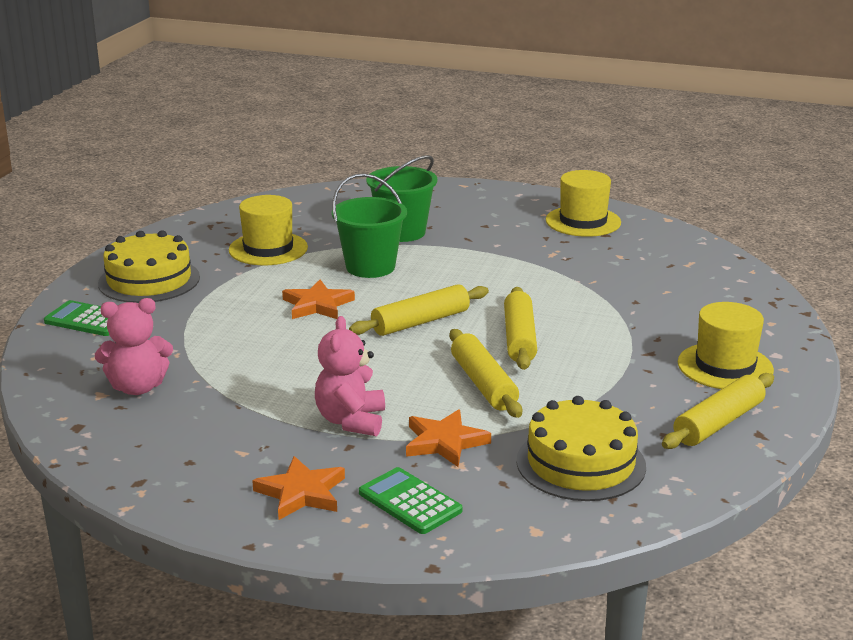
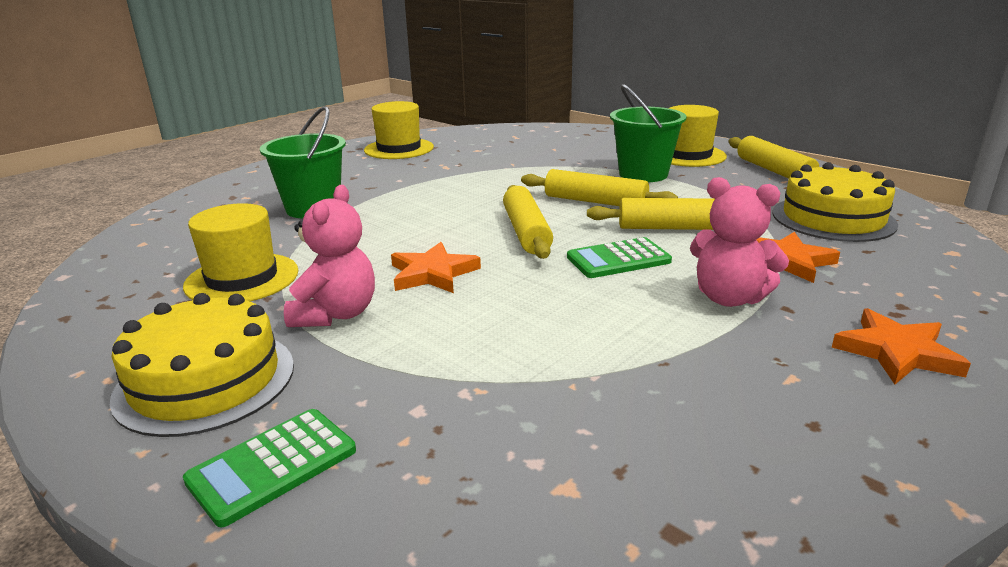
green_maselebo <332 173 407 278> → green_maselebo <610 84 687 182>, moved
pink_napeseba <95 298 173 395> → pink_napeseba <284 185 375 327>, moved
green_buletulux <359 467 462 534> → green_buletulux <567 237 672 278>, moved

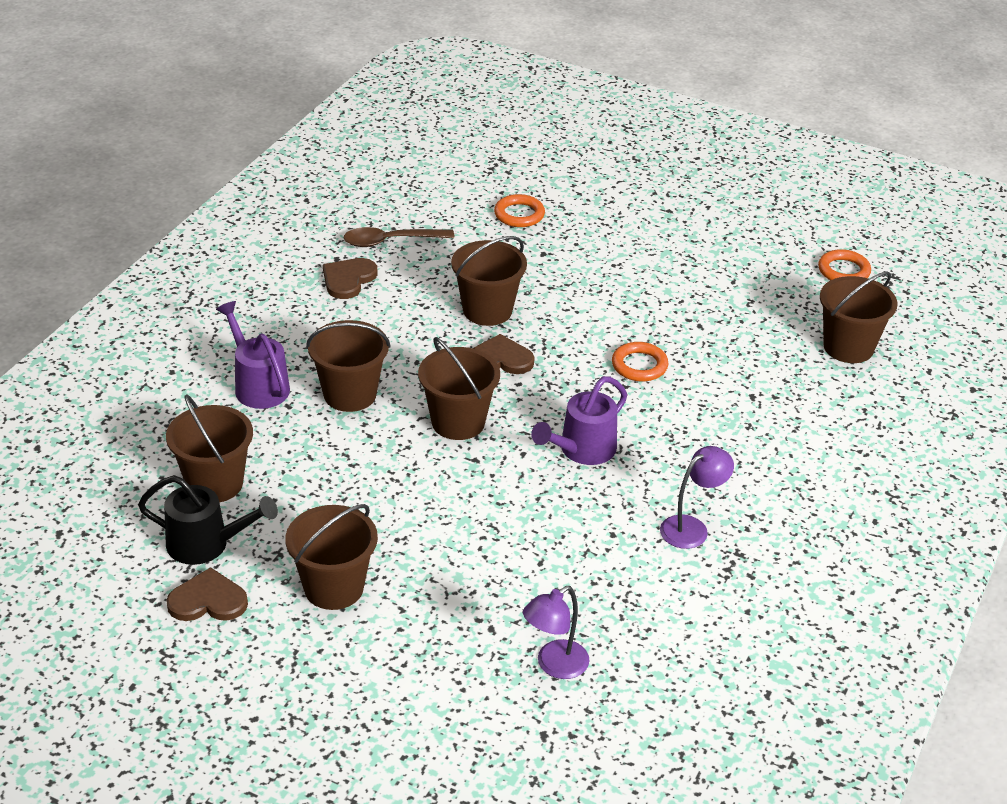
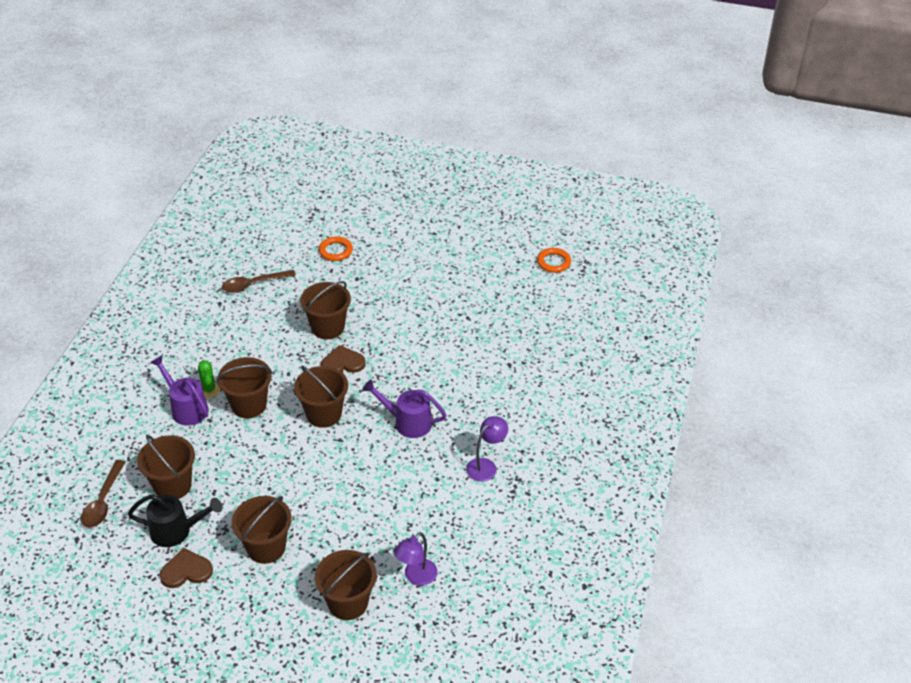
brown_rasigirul <323 258 378 299> → -
brown_maselebo <820 271 898 363> → brown_maselebo <315 550 377 620>, moved
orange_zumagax <612 342 669 381> → -
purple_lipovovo <531 376 627 465> → purple_lipovovo <362 379 447 438>, 75 degrees clockwise
- → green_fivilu <198 360 221 398>
- → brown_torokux <81 460 126 528>

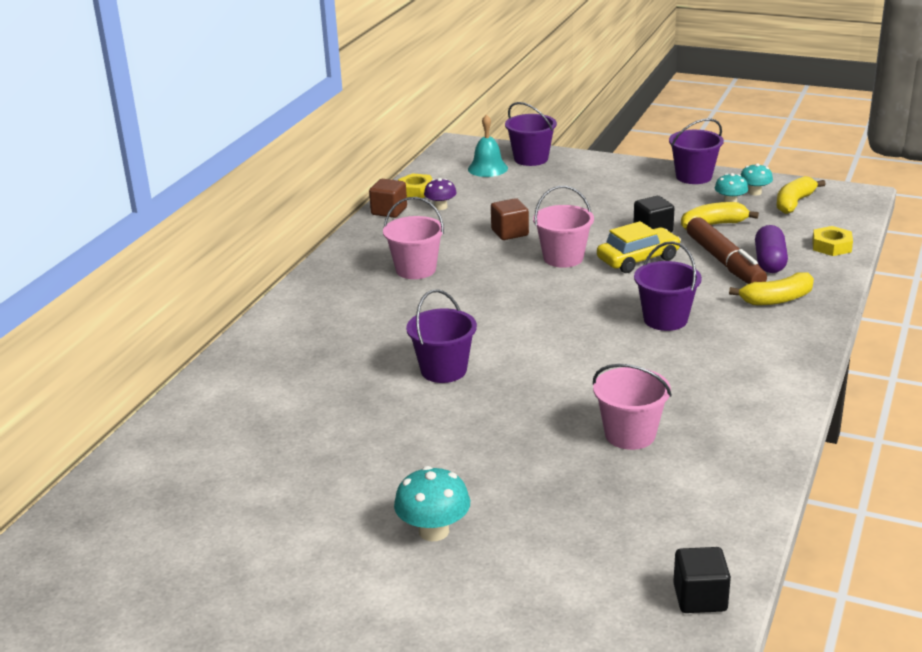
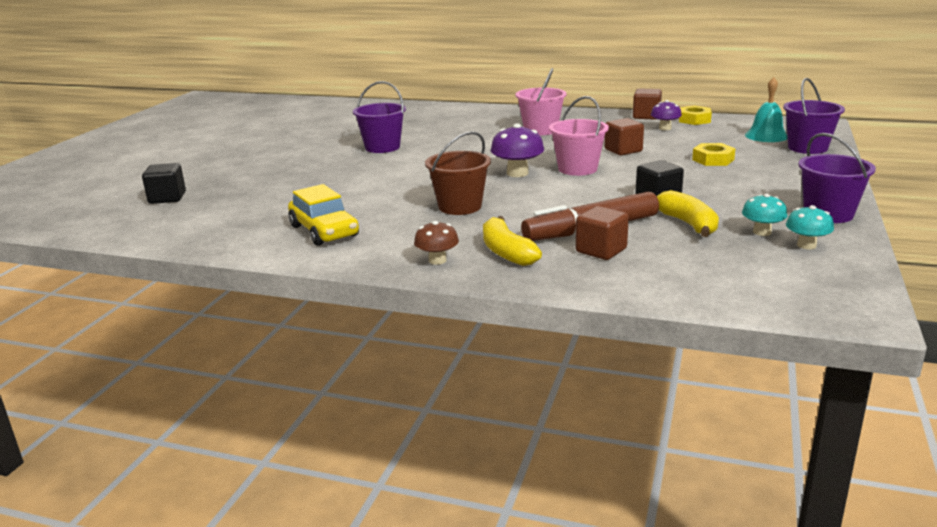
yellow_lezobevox <776 176 826 214> → -
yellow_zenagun <597 221 681 273> → yellow_zenagun <288 184 359 246>, moved
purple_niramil <755 225 788 273> → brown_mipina <576 206 629 260>
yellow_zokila <812 226 853 256> → yellow_zokila <692 143 736 166>, moved
purple_maselebo <634 241 702 331> → brown_maselebo <425 131 491 215>
pink_maselebo <593 364 672 450> → -
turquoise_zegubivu <394 466 470 541> → -
black_mipina <673 547 731 613> → black_mipina <142 163 186 204>, moved
- → purple_zegubivu <491 123 544 177>
- → brown_zegubivu <414 221 459 265>

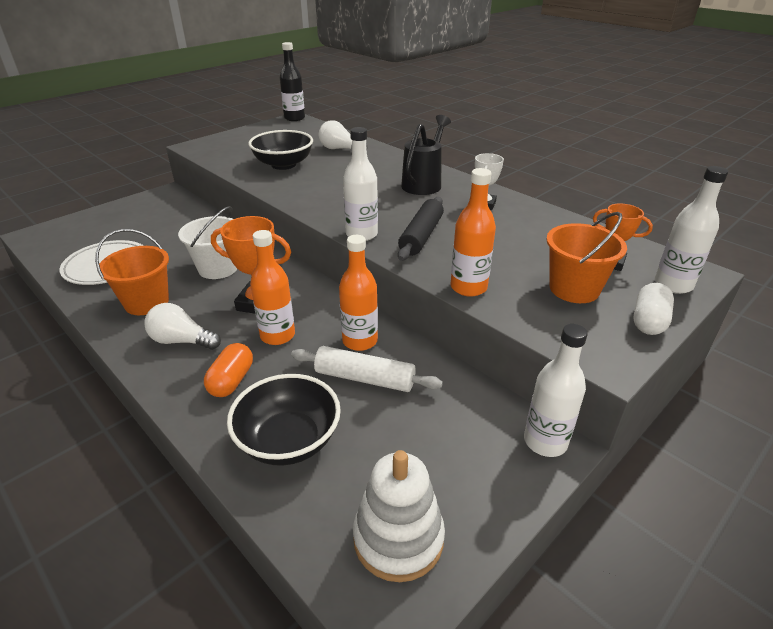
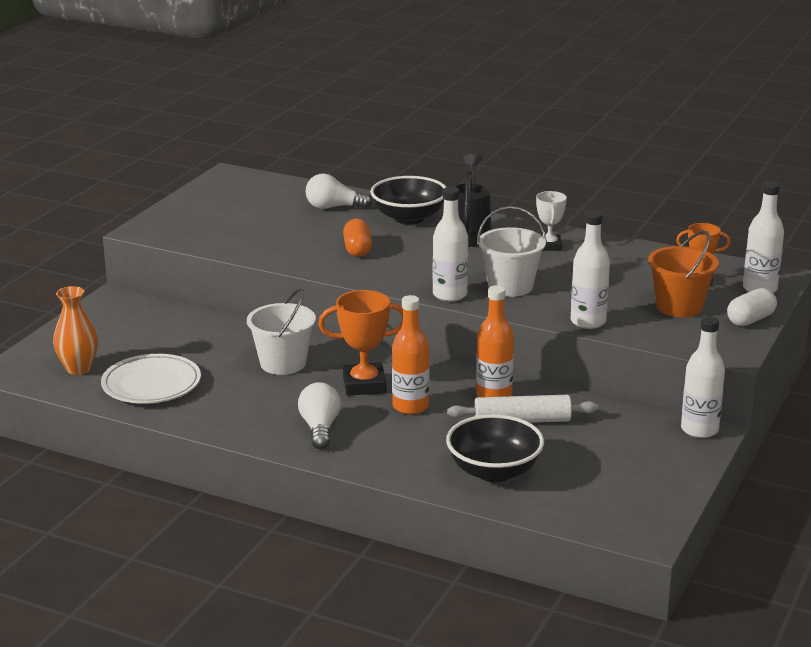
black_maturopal <280 42 305 121> → -
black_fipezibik <248 130 313 170> → black_fipezibik <370 176 446 224>, moved
orange_maturopal <451 168 496 297> → white_maturopal <571 211 610 329>
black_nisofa <398 197 444 261> → white_maselebo <477 206 547 297>
orange_maselebo <95 229 169 315> → -
white_niramil <633 283 674 335> → white_niramil <727 288 777 326>, 45 degrees clockwise
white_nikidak <144 303 221 350> → white_nikidak <298 382 341 449>, 90 degrees clockwise
orange_niramil <204 343 253 397> → orange_niramil <343 219 372 257>, moved
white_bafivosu <353 450 445 582> → -
- → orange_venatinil <53 286 98 375>

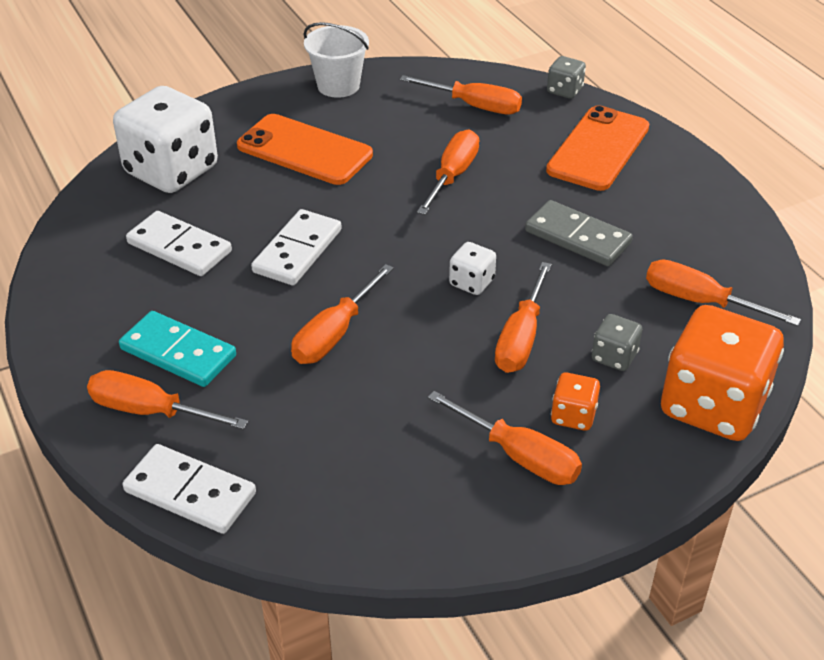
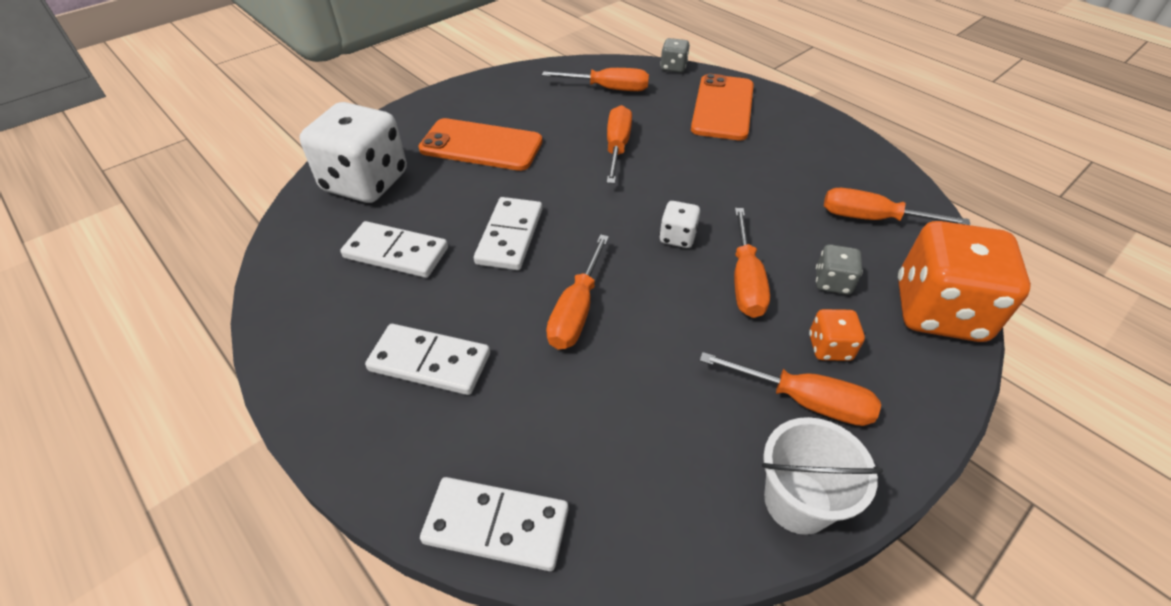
white_maselebo <303 22 369 98> → white_maselebo <762 417 883 535>, moved
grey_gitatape <525 200 633 266> → -
turquoise_gitatape <119 311 236 387> → white_gitatape <365 324 490 395>
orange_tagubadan <87 370 248 430> → -

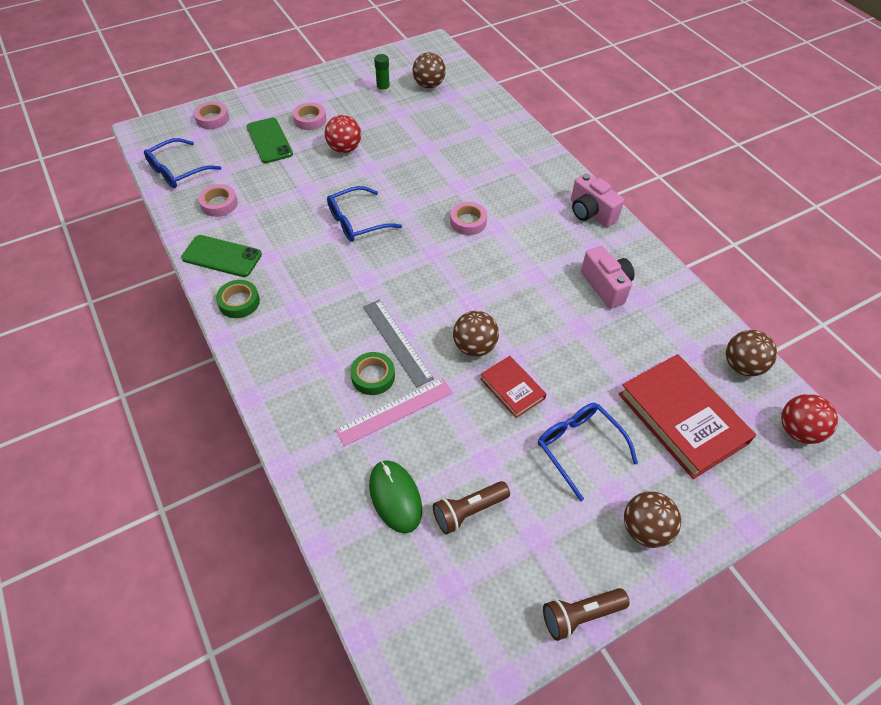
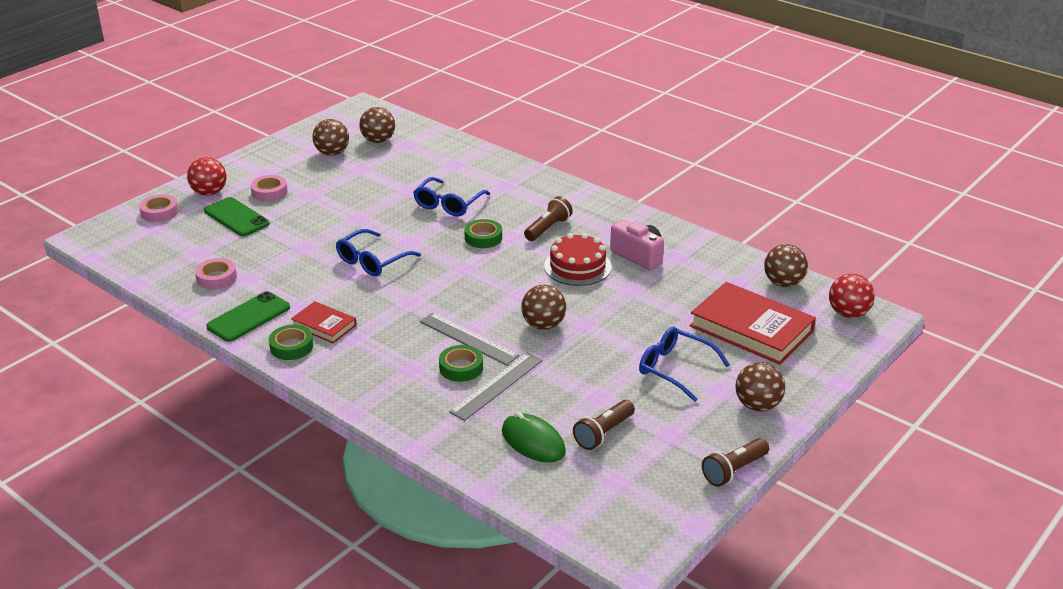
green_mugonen <374 54 390 94> → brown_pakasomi <312 119 349 156>
red_pakasomi <325 115 361 153> → red_pakasomi <187 157 227 196>, moved
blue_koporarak <144 138 221 188> → blue_koporarak <413 177 490 217>, moved
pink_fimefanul <571 173 624 227> → -
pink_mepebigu <450 202 487 235> → green_mepebigu <464 219 502 248>
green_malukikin <181 235 262 277> → green_malukikin <206 291 290 342>, 45 degrees counterclockwise
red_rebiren <480 356 546 418> → red_rebiren <291 301 357 343>, moved
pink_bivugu <335 378 453 446> → grey_bivugu <449 353 543 421>
- → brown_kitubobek <524 196 573 241>
- → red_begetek <544 233 612 286>

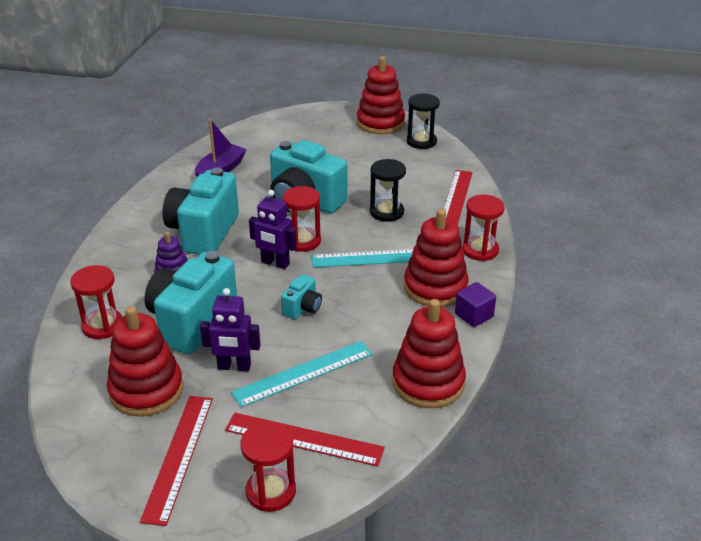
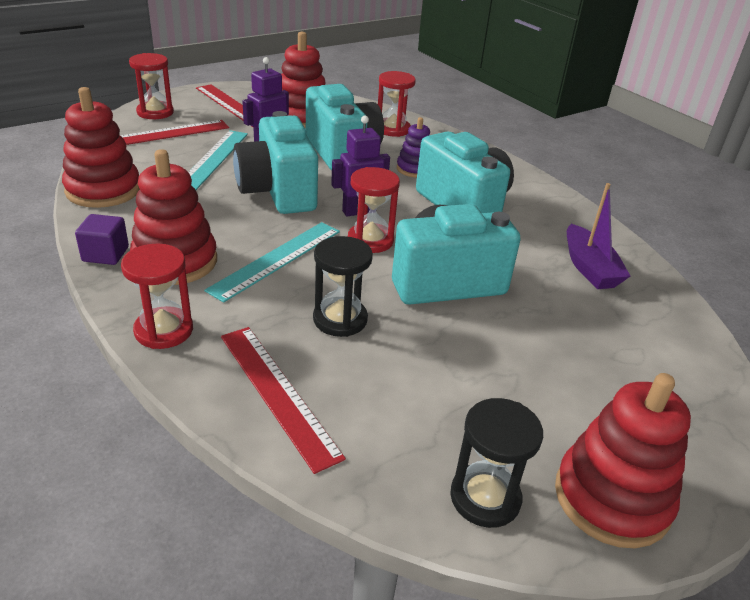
turquoise_fimefanul <281 274 322 319> → turquoise_fimefanul <233 111 318 214>, x2.17

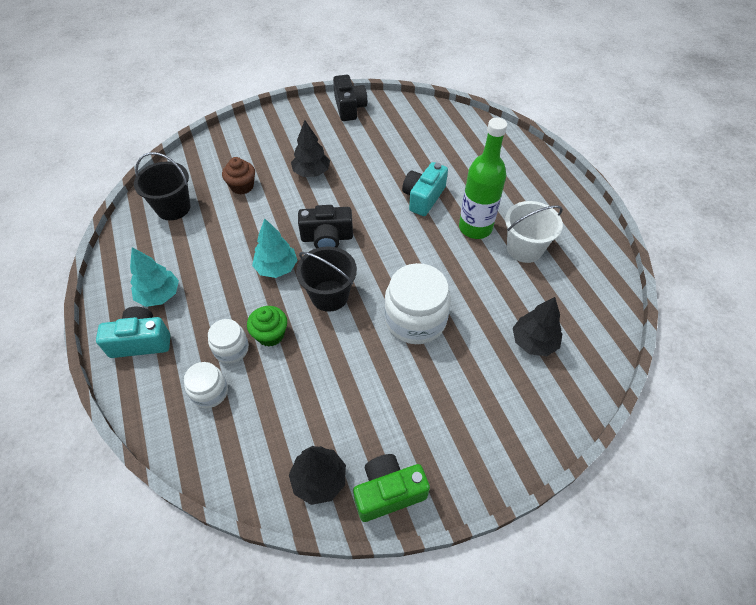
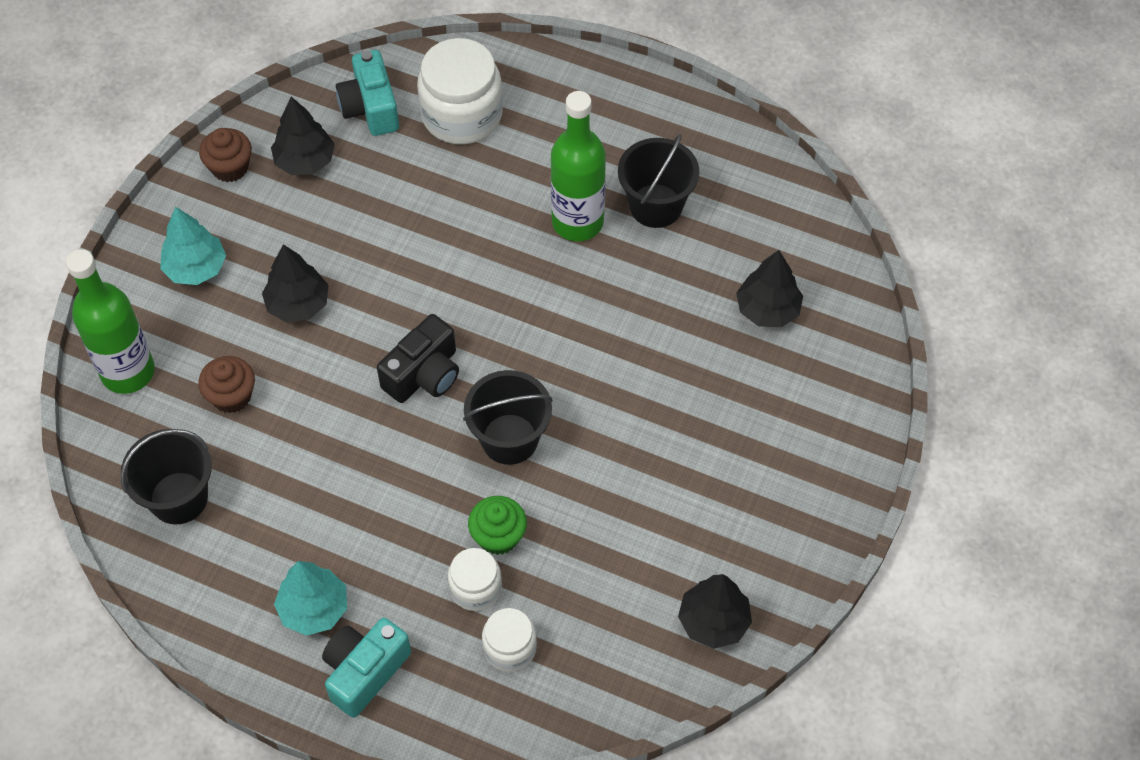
black_fimefanul <333 75 367 121> → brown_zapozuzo <199 128 252 182>
turquoise_fimefanul <402 162 448 216> → turquoise_fimefanul <336 50 399 136>, moved
white_maselebo <505 201 563 263> → black_maselebo <618 134 700 228>
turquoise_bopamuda <252 218 298 278> → turquoise_bopamuda <160 207 226 285>, moved
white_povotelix <384 263 451 344> → white_povotelix <417 38 503 144>, moved
green_fimefanul <353 454 430 522> → -
- → black_bopamuda <271 97 335 175>
- → green_maturopal <66 249 155 394>

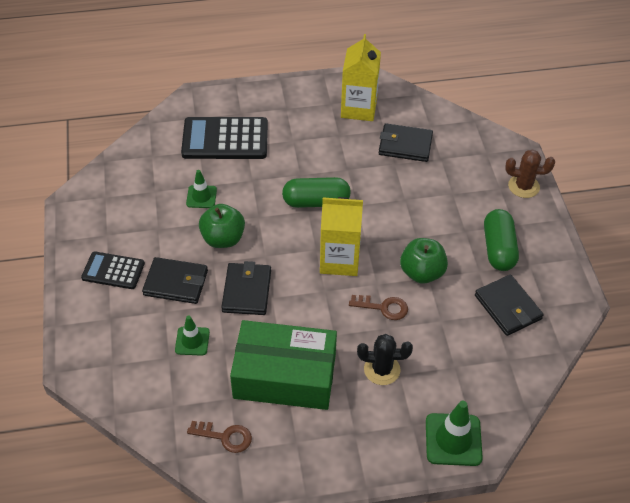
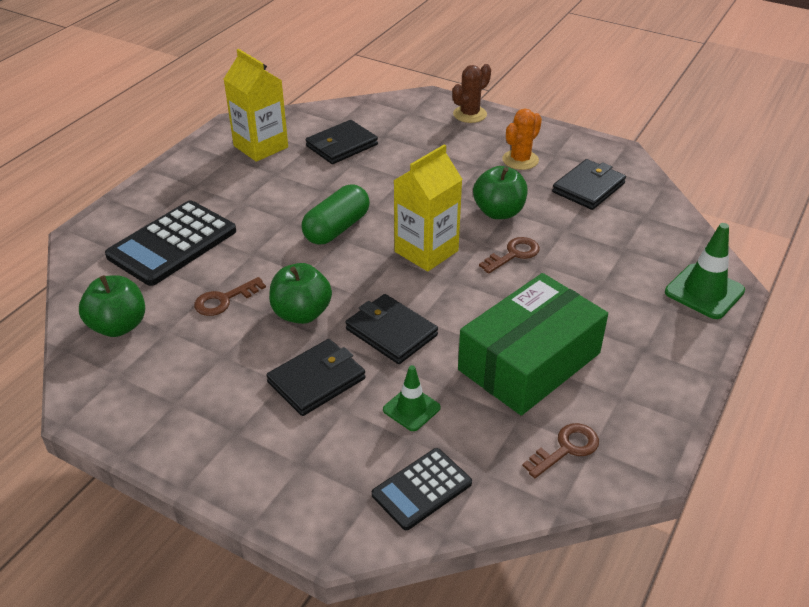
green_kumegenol <186 170 217 208> → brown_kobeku <194 277 266 316>
green_niramil <484 209 519 271> → orange_fivilu <502 109 542 170>
black_buletulux <81 251 145 289> → black_buletulux <372 448 472 530>, moved
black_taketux <475 275 544 336> → black_taketux <552 159 626 210>, 60 degrees counterclockwise
black_fivilu <357 334 413 385> → -
- → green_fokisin <79 275 145 337>

